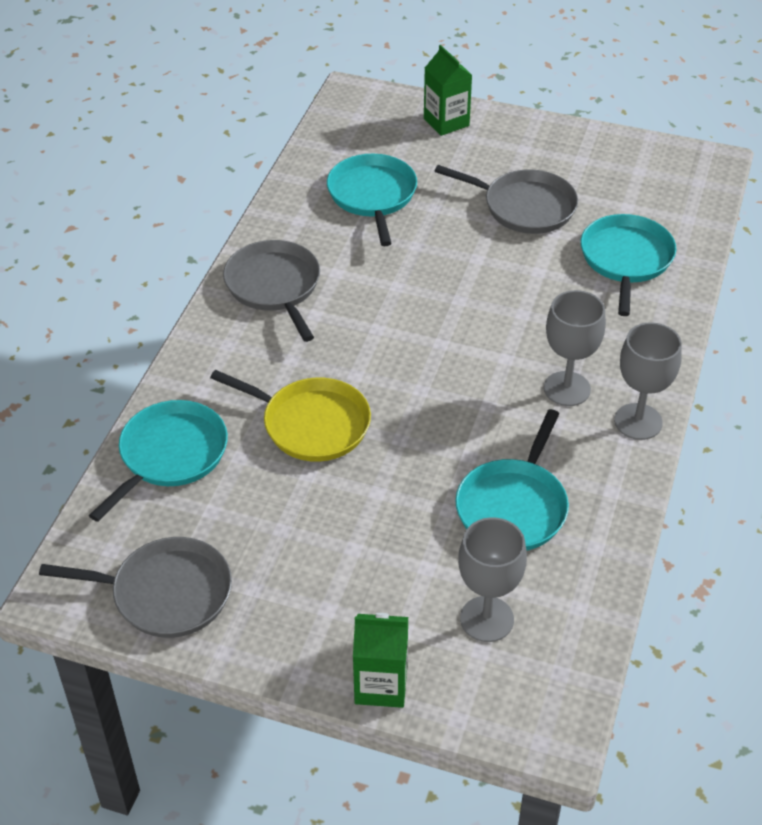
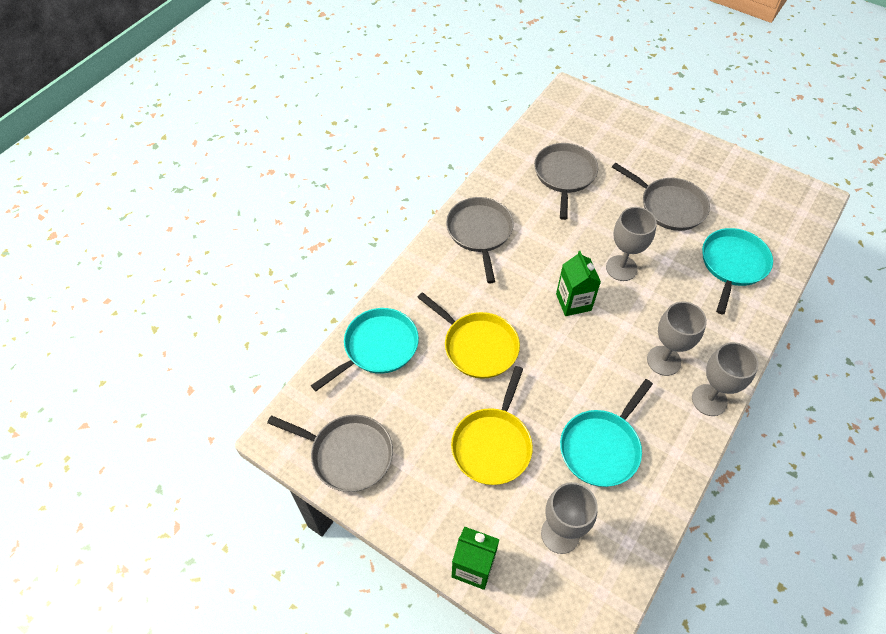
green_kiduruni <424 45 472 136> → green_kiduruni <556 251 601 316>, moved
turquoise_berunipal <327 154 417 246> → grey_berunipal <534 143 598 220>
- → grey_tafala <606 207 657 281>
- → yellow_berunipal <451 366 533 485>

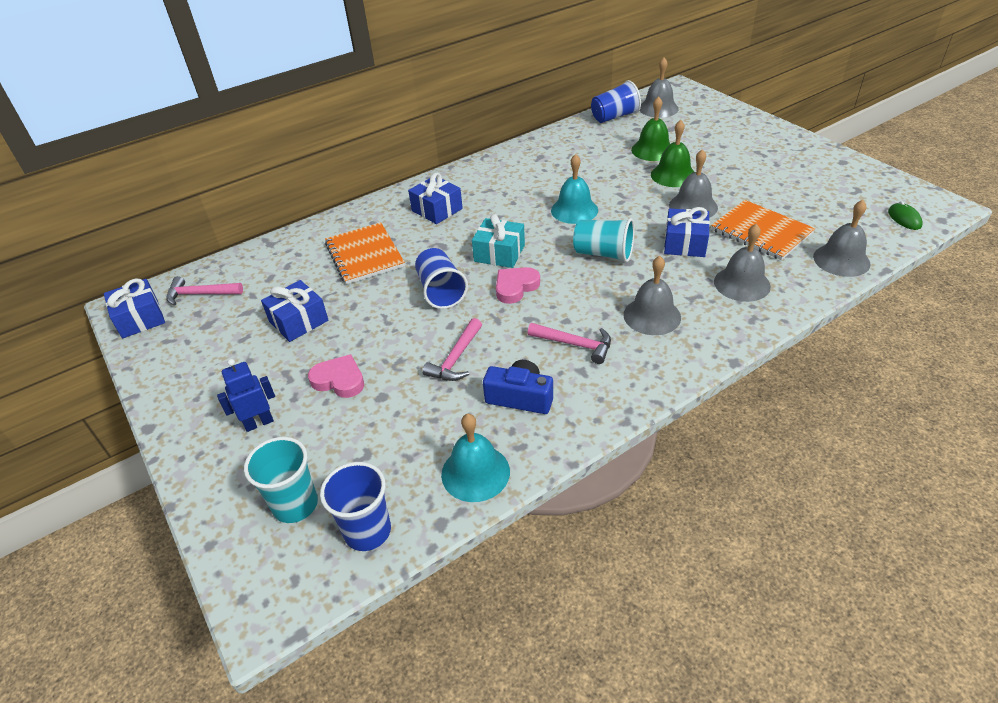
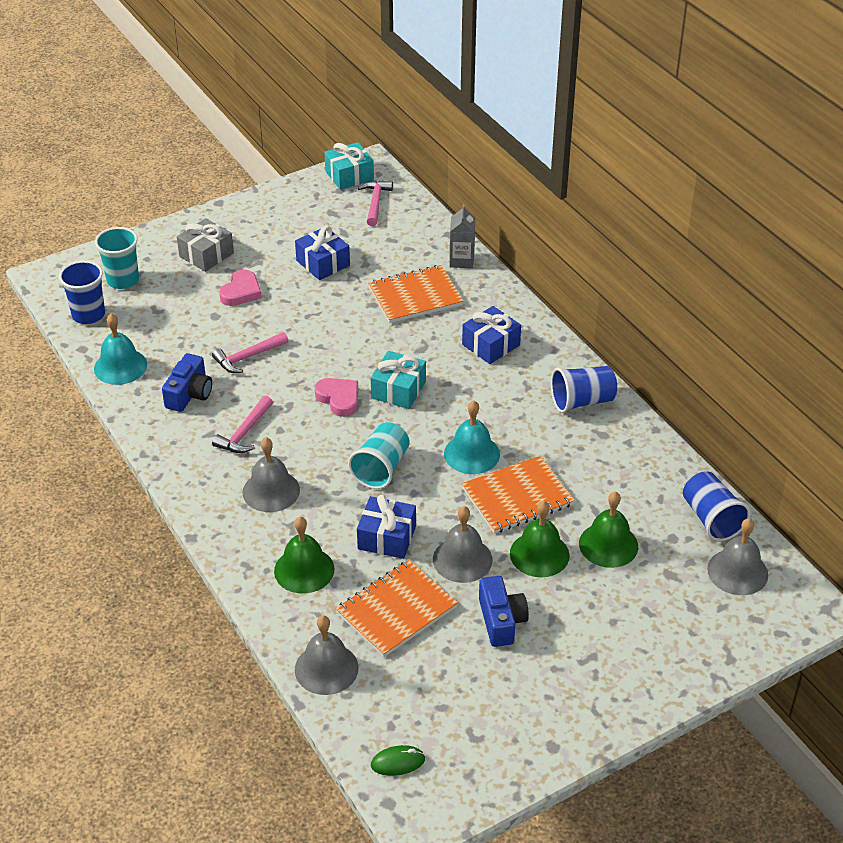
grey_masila <714 224 771 302> → green_masila <274 517 334 593>
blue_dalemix <415 248 468 309> → blue_dalemix <551 366 617 413>, moved
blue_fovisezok <104 278 165 338> → turquoise_fovisezok <324 142 374 190>
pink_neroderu <422 318 482 381> → pink_neroderu <212 332 288 373>, 60 degrees counterclockwise
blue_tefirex <217 359 275 432> → grey_fovisezok <177 218 234 272>
- → grey_kiduruni <449 204 475 268>
- → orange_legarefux <462 455 575 534>
- → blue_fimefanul <479 576 529 647>

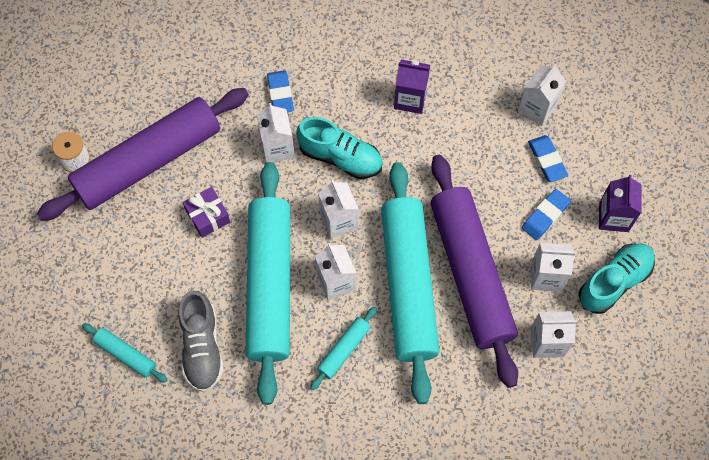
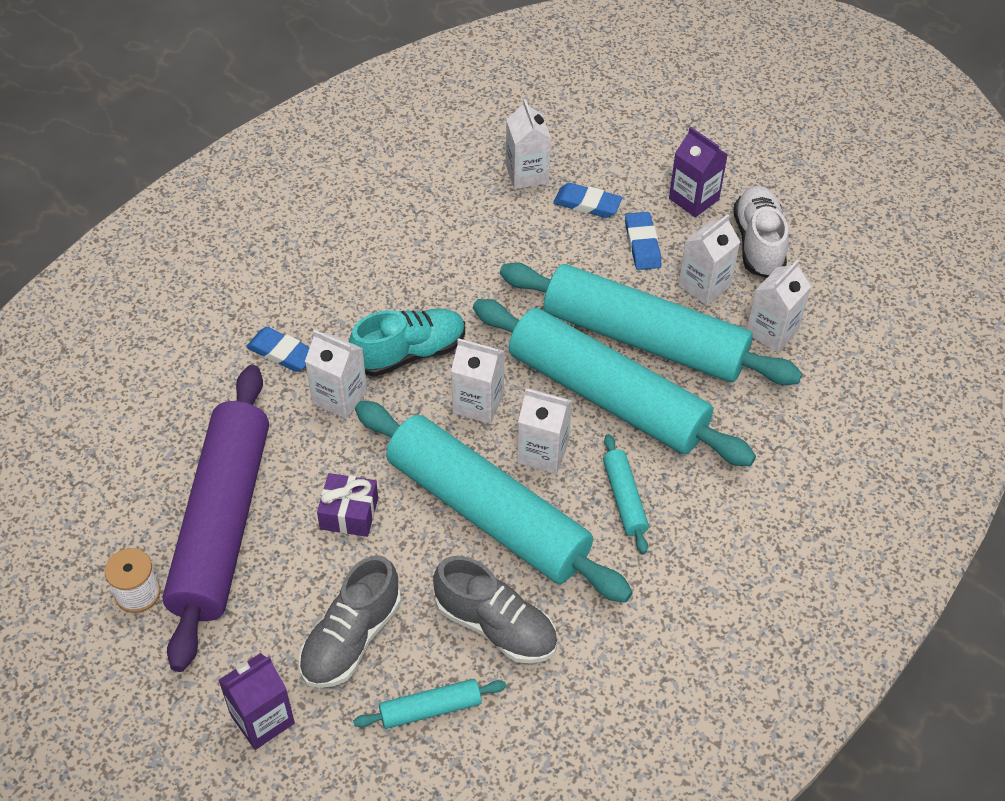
purple_kiduruni <394 59 430 114> → purple_kiduruni <218 653 295 750>, moved
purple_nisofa <431 155 518 388> → turquoise_nisofa <500 262 802 385>
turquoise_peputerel <579 243 655 314> → white_peputerel <733 186 789 278>
- → grey_peputerel <298 555 401 688>

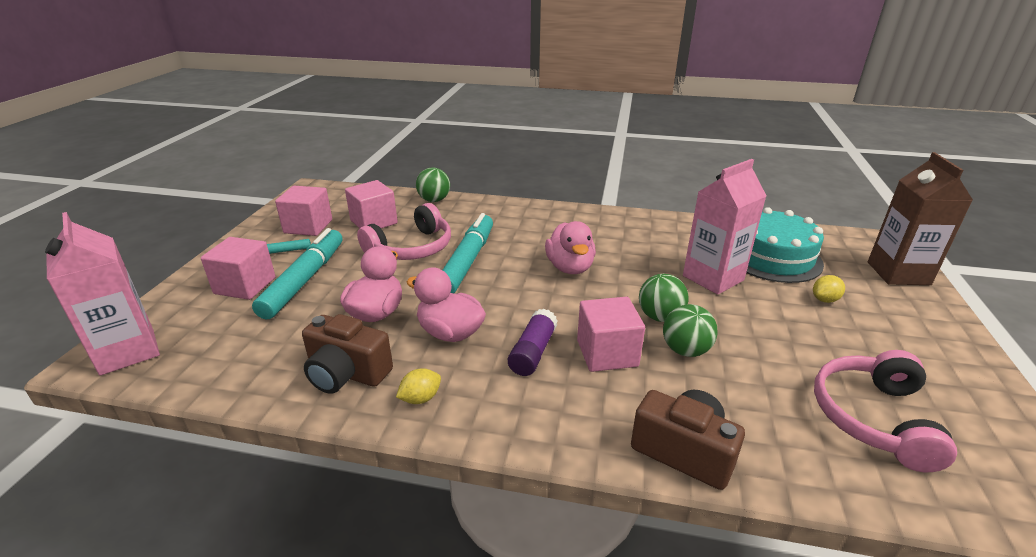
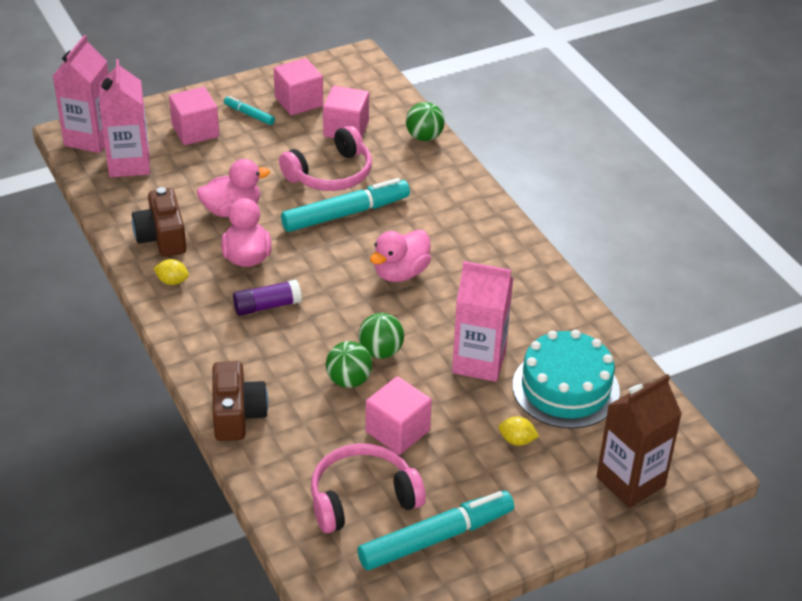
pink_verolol <357 203 451 260> → pink_verolol <279 125 372 191>, 45 degrees counterclockwise
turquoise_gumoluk <252 228 342 319> → turquoise_gumoluk <357 491 514 570>, moved
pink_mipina <577 297 645 372> → pink_mipina <366 376 432 455>, moved
- → pink_kiduruni <99 59 150 177>

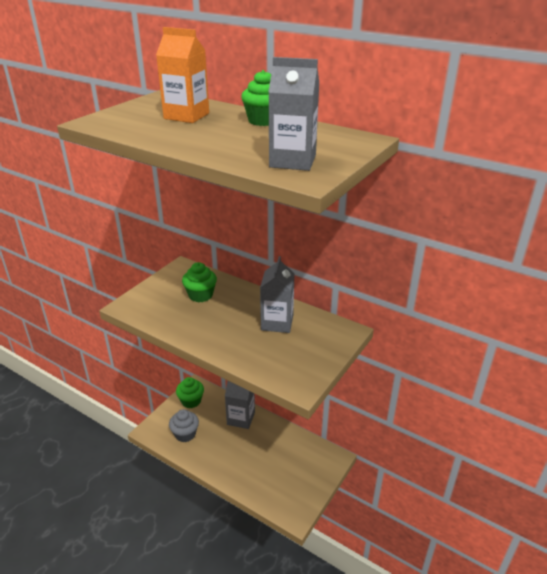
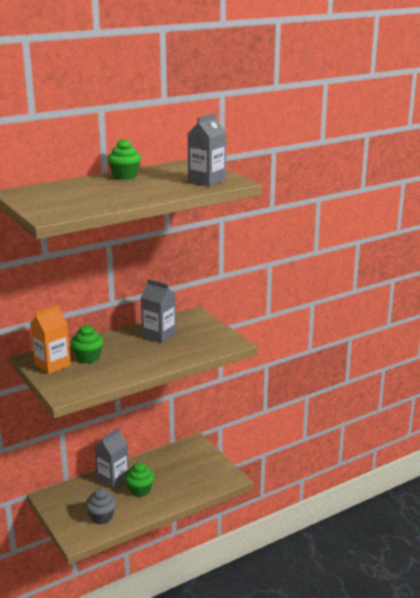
orange_kiduruni <156 27 209 123> → orange_kiduruni <30 304 71 374>, moved
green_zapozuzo <176 377 204 408> → green_zapozuzo <125 462 154 497>, moved

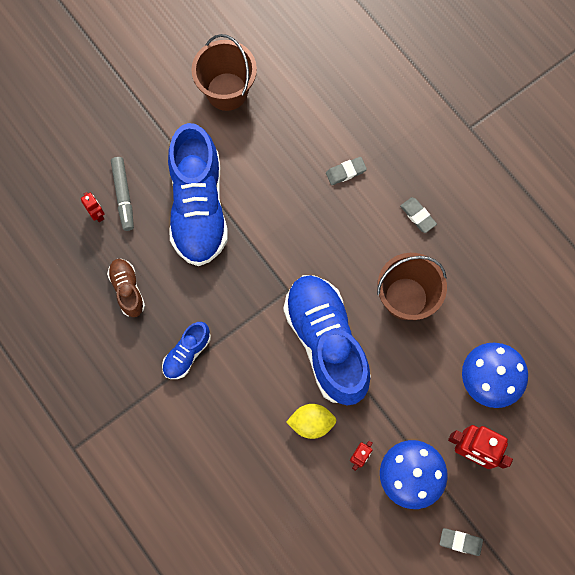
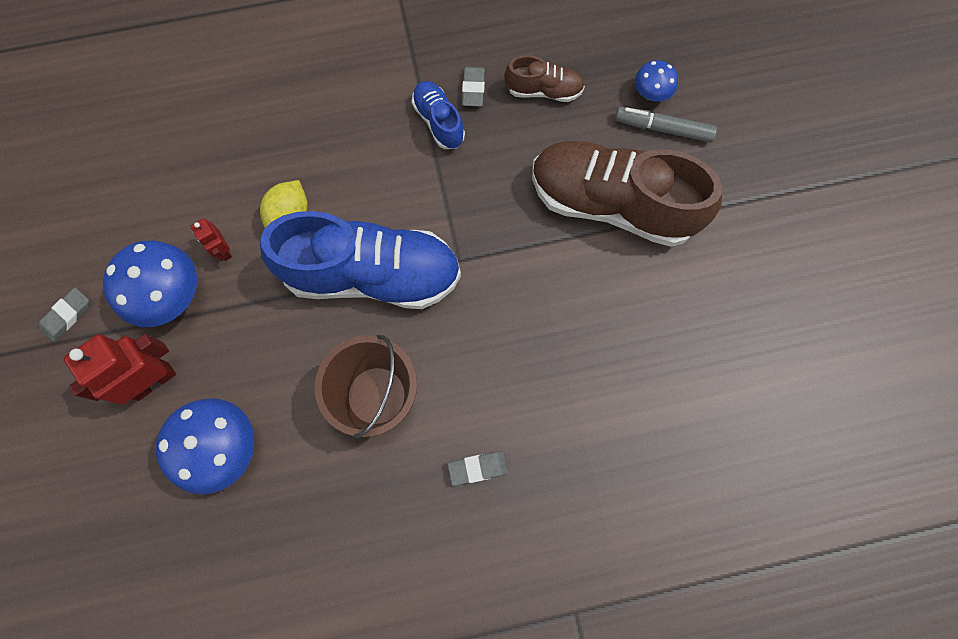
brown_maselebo <191 34 257 111> → -
blue_peputerel <168 123 228 266> → brown_peputerel <532 141 722 247>
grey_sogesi <326 157 367 185> → grey_sogesi <462 67 485 107>, moved
red_tefirex <81 192 105 222> → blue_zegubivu <635 60 678 101>

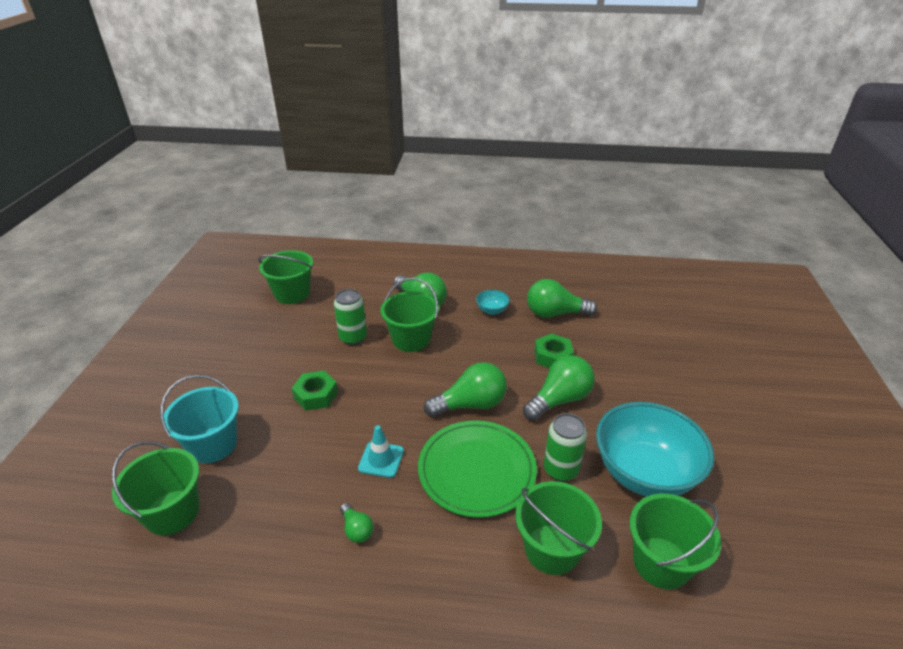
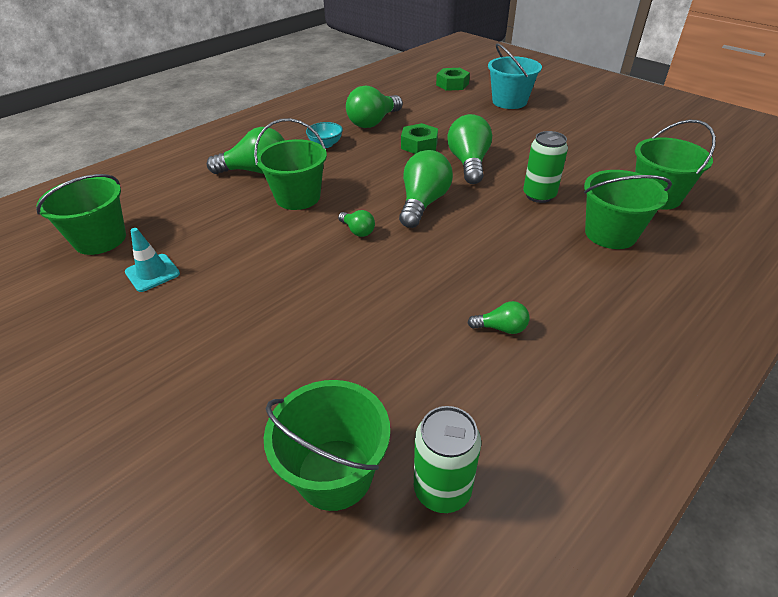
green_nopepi <334 289 367 345> → green_nopepi <414 406 481 513>, moved
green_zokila <292 371 338 411> → green_zokila <436 68 470 91>, moved
turquoise_maselebo <160 375 239 463> → turquoise_maselebo <488 43 542 109>, moved
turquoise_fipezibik <596 402 714 496> → -
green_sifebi <418 420 537 518> → -
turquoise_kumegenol <358 425 404 478> → turquoise_kumegenol <125 228 180 292>, moved
- → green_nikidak <338 210 375 237>

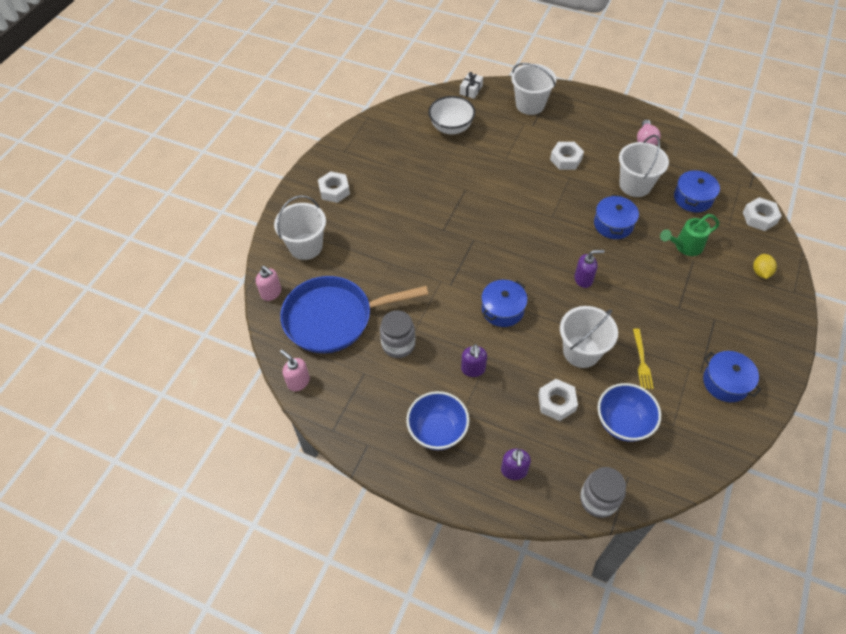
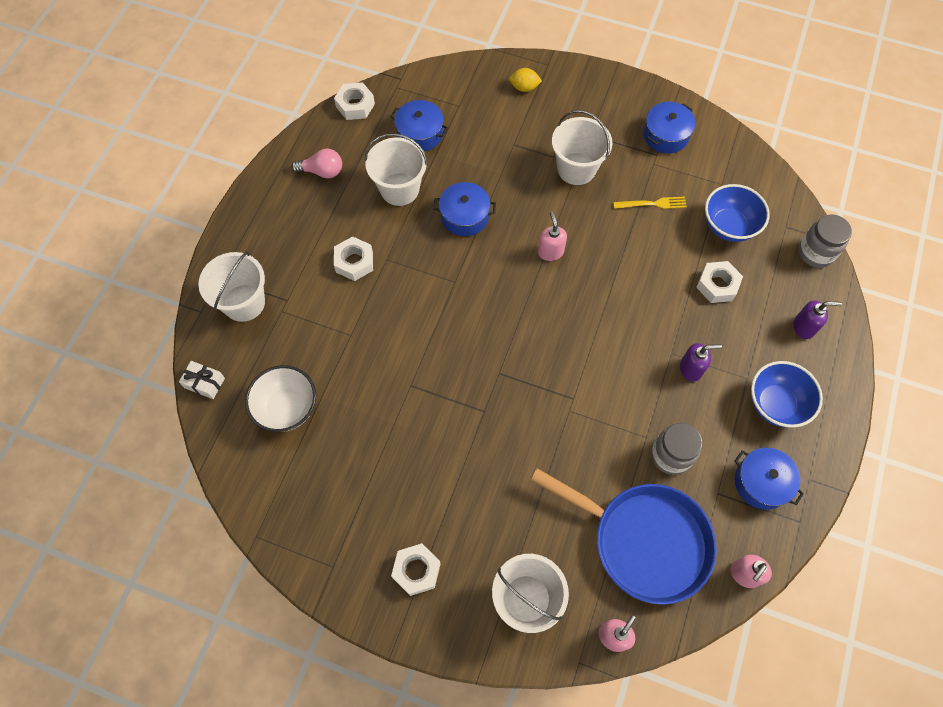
white_zokila <743 197 782 231> → white_zokila <334 82 375 120>, moved
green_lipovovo <660 214 719 256> → -
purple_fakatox <574 250 604 288> → pink_fakatox <538 211 567 261>
blue_berunipal <280 276 429 353> → blue_berunipal <531 468 717 605>, 45 degrees counterclockwise
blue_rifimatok <481 280 527 327> → blue_rifimatok <734 448 804 510>, moved
white_maselebo <560 306 618 368> → white_maselebo <552 110 612 185>, moved

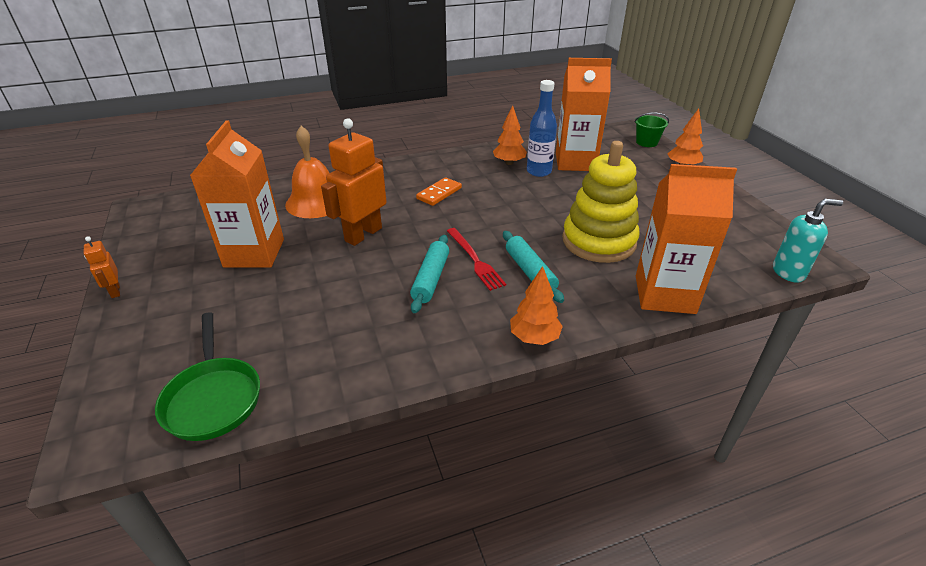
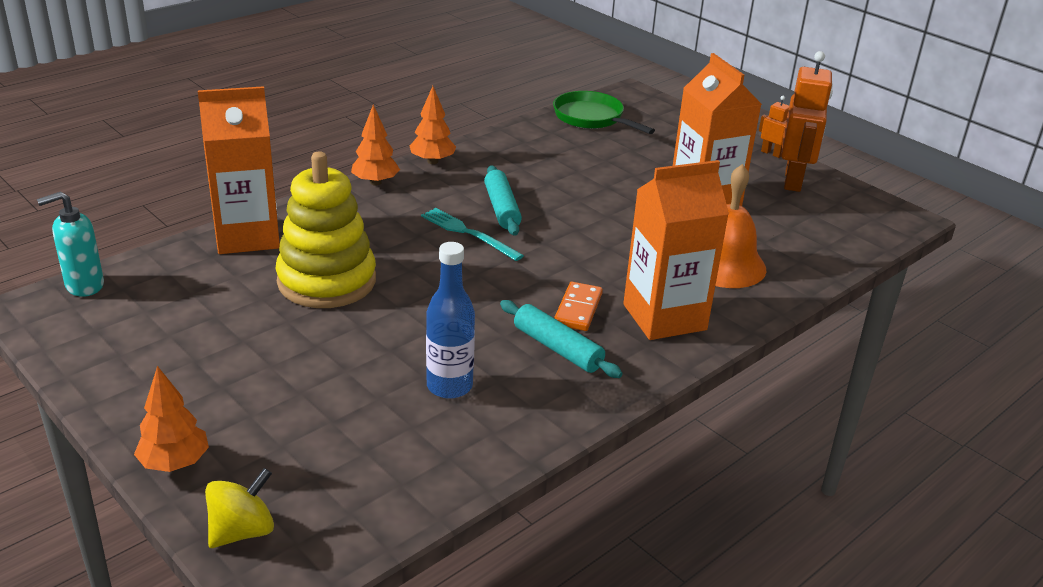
orange_kiduruni <556 58 612 171> → orange_kiduruni <623 160 729 340>, moved
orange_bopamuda <493 105 527 165> → orange_bopamuda <410 86 456 164>, moved
green_maselebo <634 113 669 147> → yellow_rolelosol <205 468 274 548>
orange_tefirex <321 118 387 246> → orange_tefirex <781 51 833 192>, moved
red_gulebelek <447 228 506 291> → turquoise_gulebelek <421 208 524 261>
turquoise_nisofa <503 231 564 303> → turquoise_nisofa <500 300 623 378>, moved

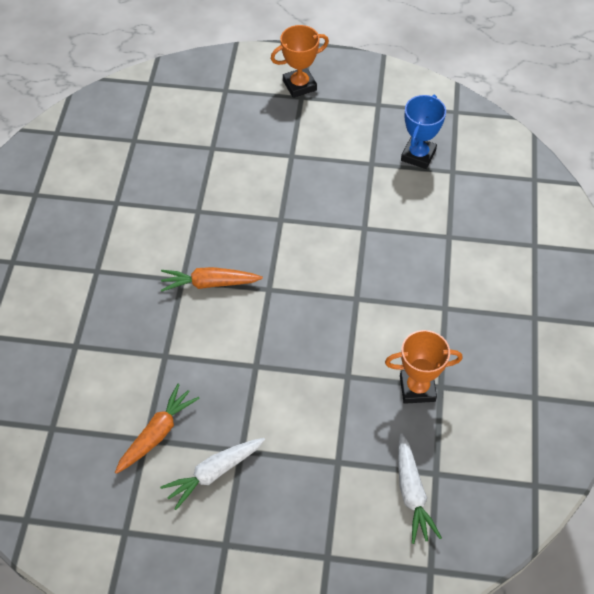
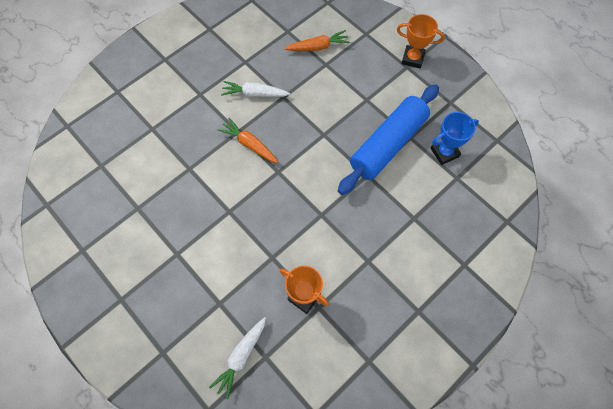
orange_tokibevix <115 384 200 474> → orange_tokibevix <284 30 350 51>, moved
white_tokibevix <160 438 265 510> → white_tokibevix <221 81 290 97>, moved
- → blue_nisofa <338 84 439 195>

